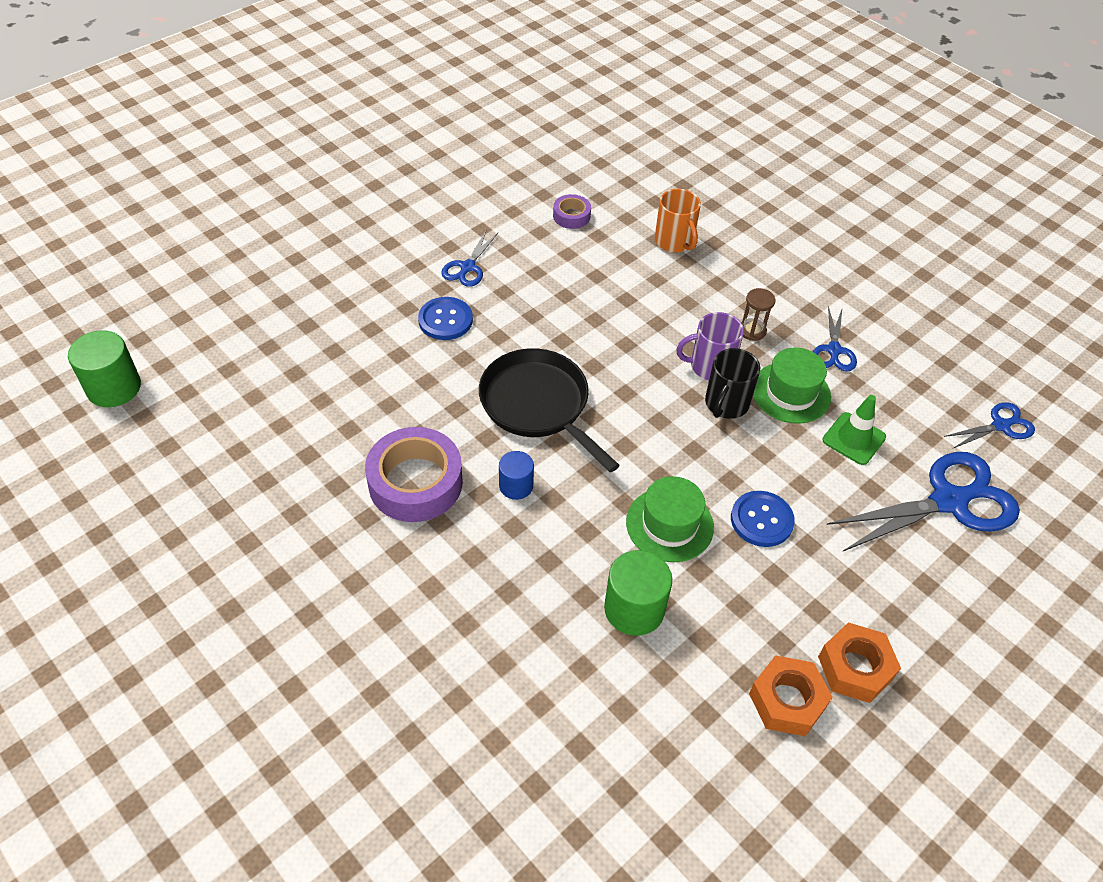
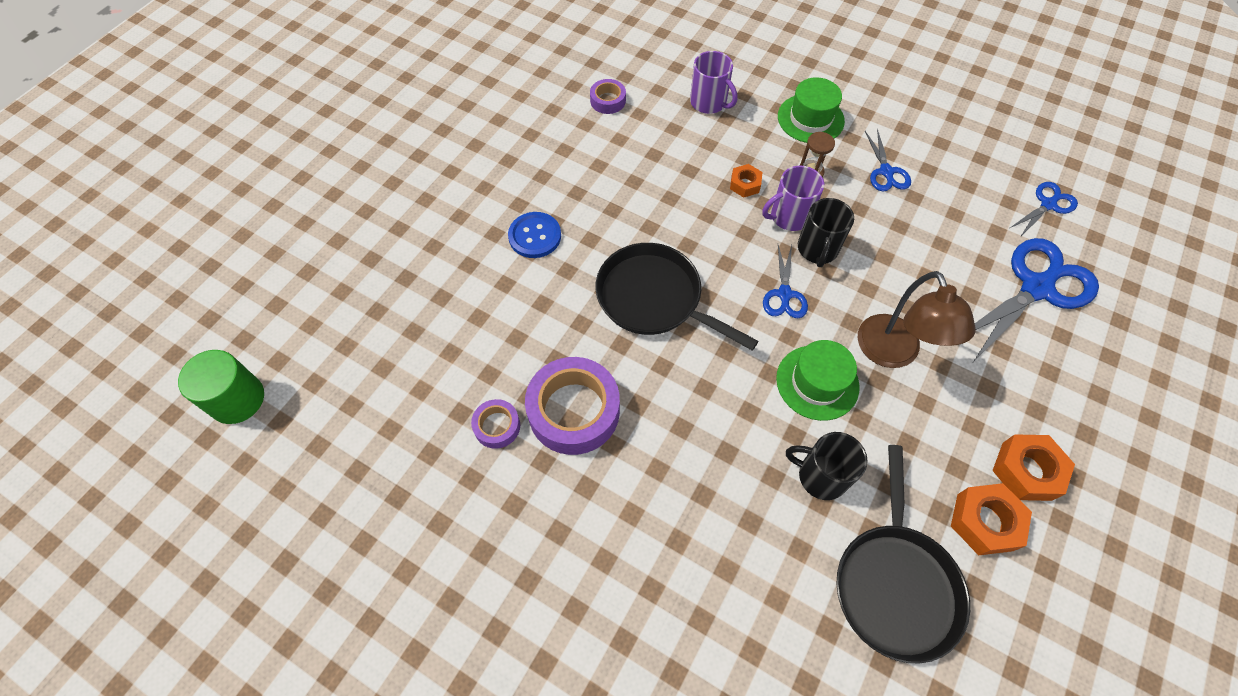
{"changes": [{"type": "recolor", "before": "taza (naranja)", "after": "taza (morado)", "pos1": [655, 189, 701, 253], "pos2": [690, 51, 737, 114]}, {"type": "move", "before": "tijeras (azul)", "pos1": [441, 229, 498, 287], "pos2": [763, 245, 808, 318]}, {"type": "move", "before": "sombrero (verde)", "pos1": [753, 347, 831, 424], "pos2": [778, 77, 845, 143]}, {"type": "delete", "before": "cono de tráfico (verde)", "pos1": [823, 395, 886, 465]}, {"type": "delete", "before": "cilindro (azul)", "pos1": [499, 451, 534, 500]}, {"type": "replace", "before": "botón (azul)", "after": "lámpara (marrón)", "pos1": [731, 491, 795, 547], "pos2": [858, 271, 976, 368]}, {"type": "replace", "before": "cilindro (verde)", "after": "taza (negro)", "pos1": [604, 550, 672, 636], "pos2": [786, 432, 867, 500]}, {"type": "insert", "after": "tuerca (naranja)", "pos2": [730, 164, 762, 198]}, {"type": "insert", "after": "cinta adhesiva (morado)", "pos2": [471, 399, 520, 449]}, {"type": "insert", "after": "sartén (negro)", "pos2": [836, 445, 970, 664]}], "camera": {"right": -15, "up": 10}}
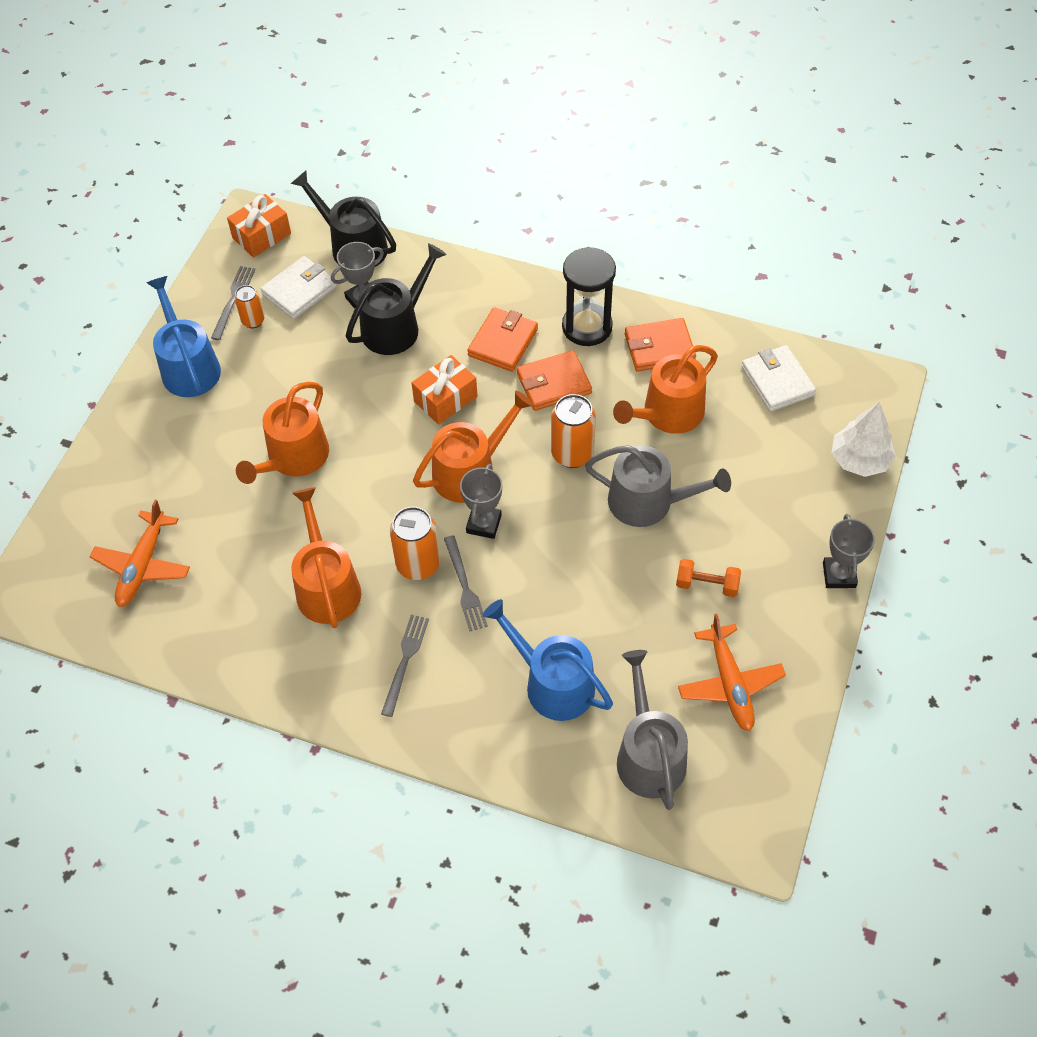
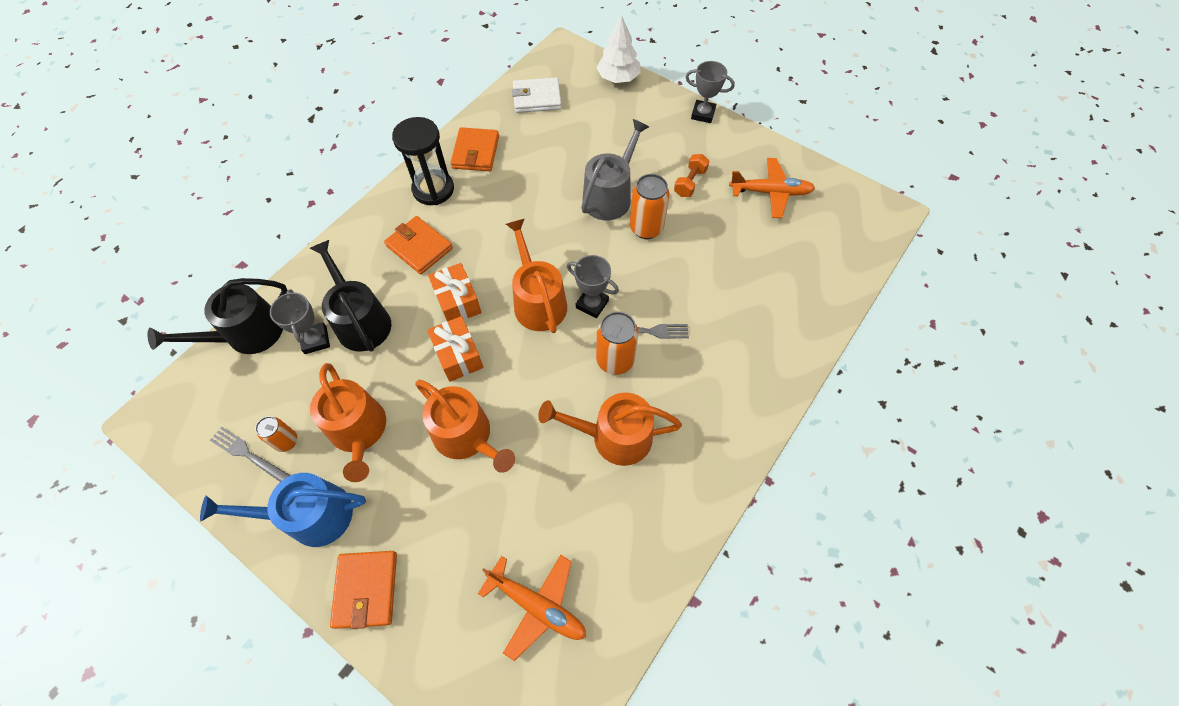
{"changes": [{"type": "move", "before": "regalo (naranja)", "pos1": [227, 194, 291, 258], "pos2": [427, 316, 483, 382]}, {"type": "delete", "before": "cartera (blanco)", "pos1": [261, 256, 337, 319]}, {"type": "move", "before": "regadera (naranja)", "pos1": [613, 345, 718, 434], "pos2": [310, 363, 386, 482]}, {"type": "move", "before": "cartera (naranja)", "pos1": [517, 350, 592, 411], "pos2": [330, 551, 397, 629]}, {"type": "move", "before": "lata (naranja)", "pos1": [551, 394, 596, 468], "pos2": [630, 174, 670, 239]}, {"type": "delete", "before": "regadera (azul)", "pos1": [483, 599, 613, 721]}, {"type": "delete", "before": "tenedor (gris)", "pos1": [381, 615, 429, 717]}, {"type": "delete", "before": "regadera (gris)", "pos1": [617, 650, 688, 810]}], "camera": {"right": -75, "up": 5}}
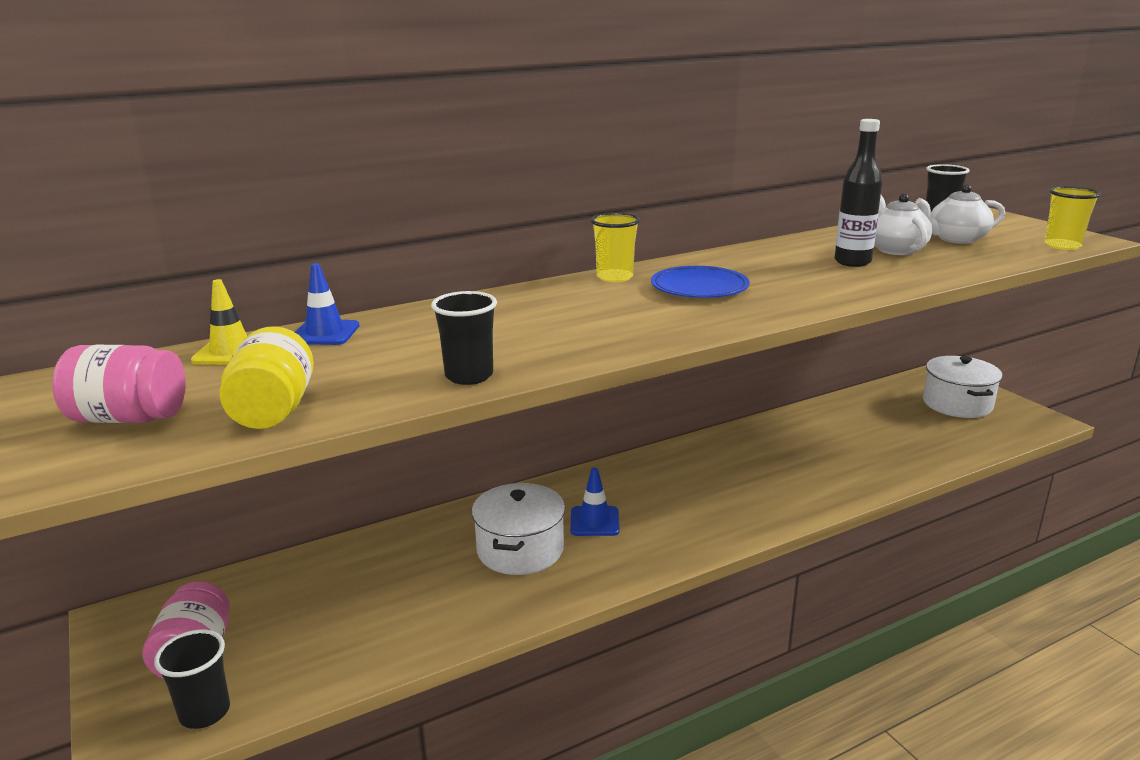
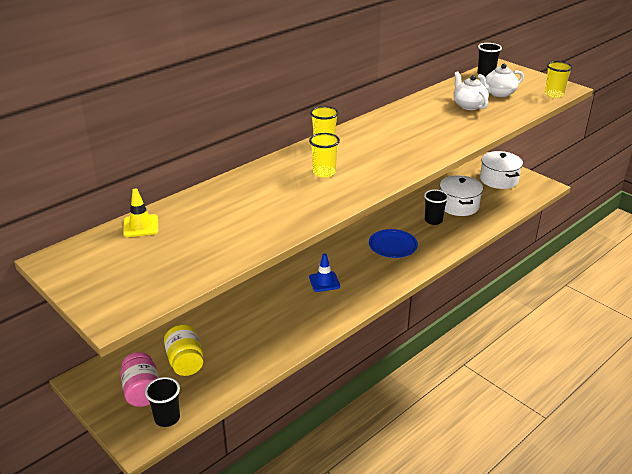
{"changes": [{"type": "delete", "before": "botella (negro)", "pos1": [834, 119, 882, 267]}, {"type": "delete", "before": "cono de tráfico (azul)", "pos1": [295, 263, 360, 345]}, {"type": "move", "before": "plato (azul)", "pos1": [651, 266, 750, 298], "pos2": [369, 229, 418, 258]}, {"type": "move", "before": "vaso (negro)", "pos1": [431, 291, 497, 385], "pos2": [424, 189, 449, 225]}, {"type": "move", "before": "tarro (amarillo)", "pos1": [219, 326, 314, 429], "pos2": [164, 324, 203, 376]}, {"type": "delete", "before": "tarro (rosa)", "pos1": [52, 345, 186, 423]}, {"type": "move", "before": "olla (blanco)", "pos1": [472, 483, 565, 575], "pos2": [440, 175, 483, 216]}, {"type": "insert", "after": "vaso (amarillo)", "pos2": [309, 133, 340, 178]}], "camera": {"right": -15, "up": 10}}
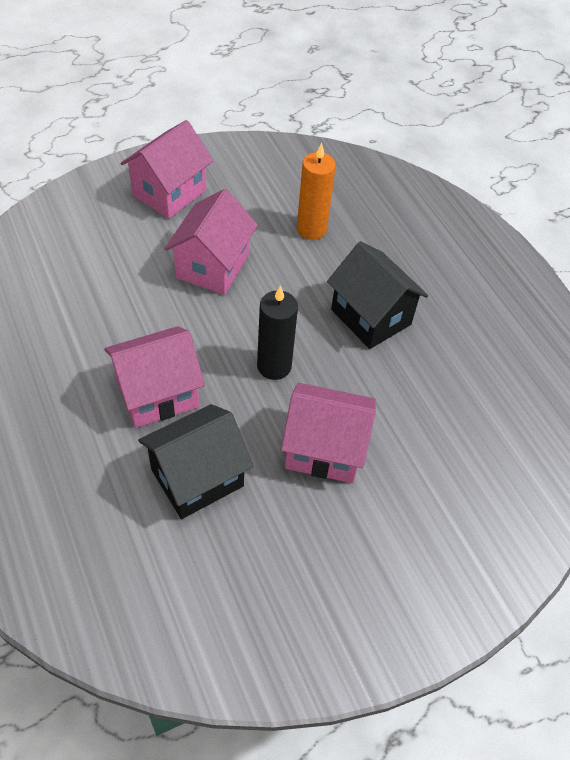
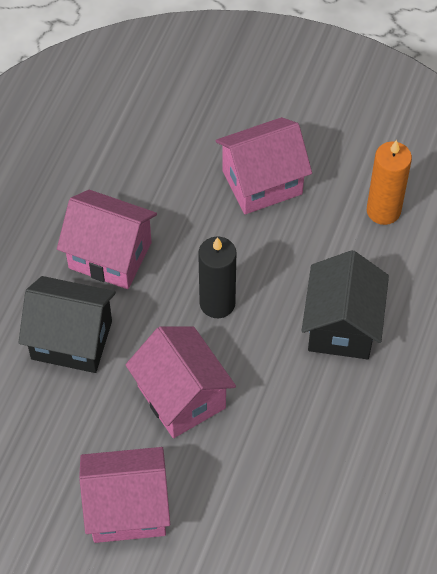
{"changes": [{"type": "move", "before": "casa (rosa)", "pos1": [120, 120, 213, 219], "pos2": [79, 447, 170, 543]}], "camera": {"right": 50, "up": 5}}
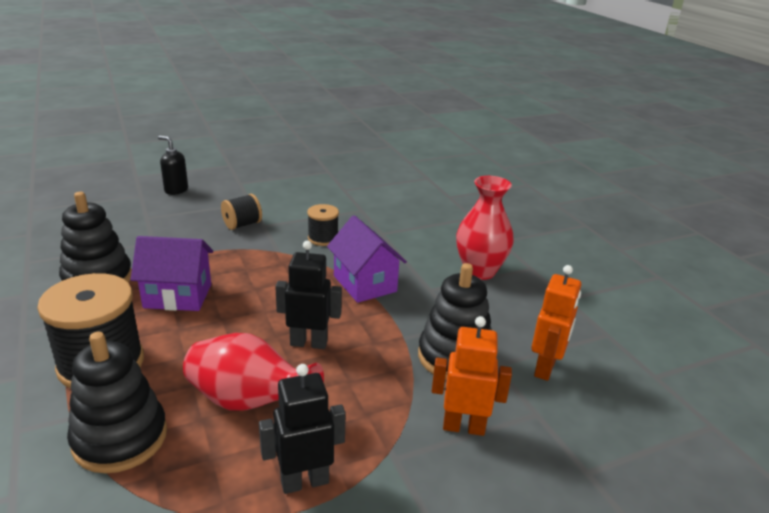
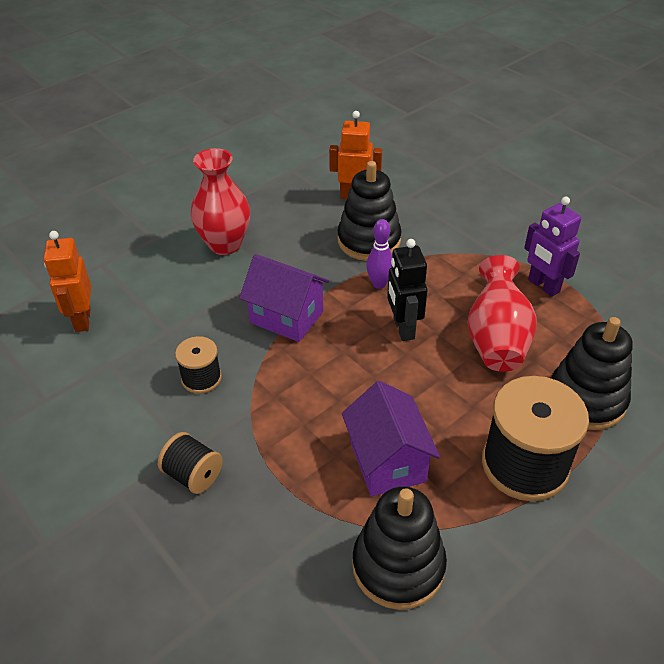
{"changes": [{"type": "delete", "before": "dispensador de jabón (negro)", "pos1": [158, 136, 188, 195]}, {"type": "rotate", "before": "casa (morado)", "pos1": [327, 215, 407, 303], "pos2": [239, 254, 329, 342], "turn": 75}, {"type": "move", "before": "robot (naranja)", "pos1": [432, 316, 512, 436], "pos2": [44, 231, 91, 332]}, {"type": "recolor", "before": "robot (negro)", "after": "robot (morado)", "pos1": [259, 364, 346, 494], "pos2": [524, 197, 581, 297]}, {"type": "insert", "after": "bolo (morado)", "pos2": [366, 219, 392, 289]}], "camera": {"right": -105, "up": 15}}
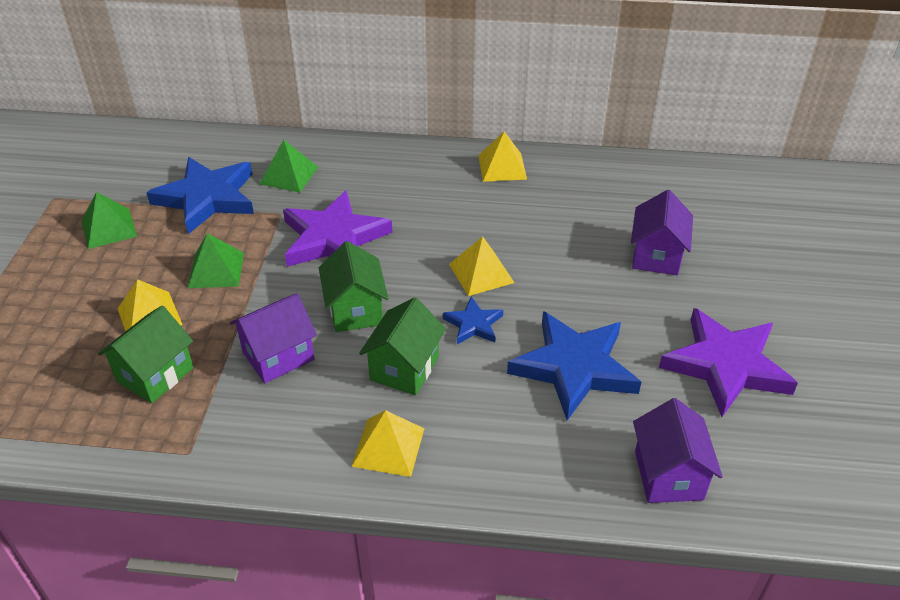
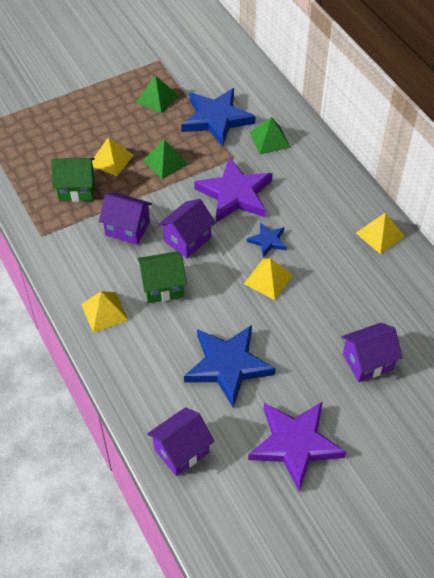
{"changes": [{"type": "recolor", "before": "casa (verde)", "after": "casa (morado)", "pos1": [319, 241, 389, 332], "pos2": [158, 199, 216, 258]}, {"type": "move", "before": "estrella (azul)", "pos1": [443, 296, 503, 344], "pos2": [247, 222, 287, 257]}], "camera": {"right": 55, "up": 10}}
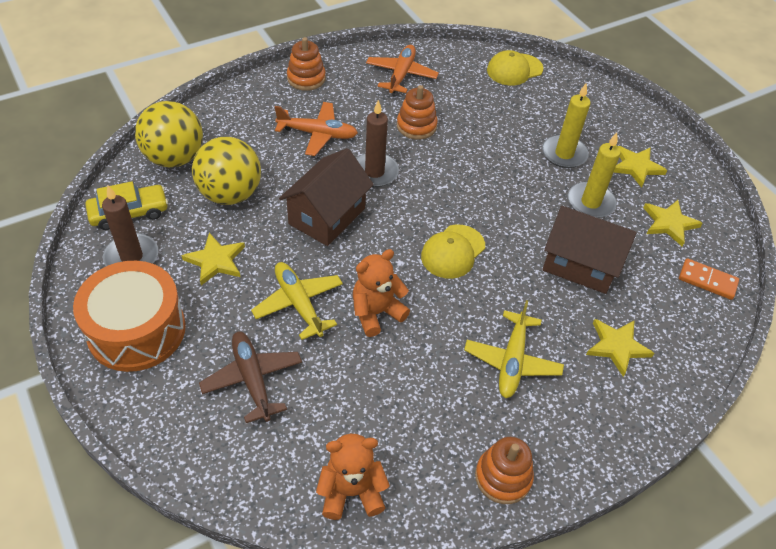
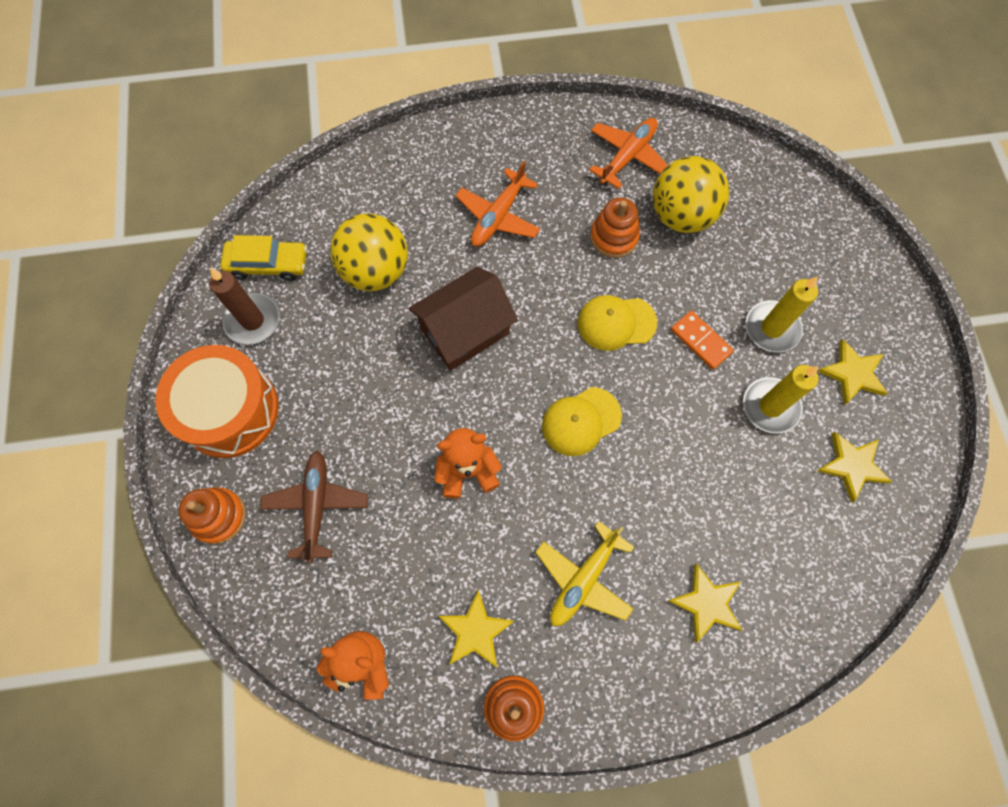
{"changes": [{"type": "move", "before": "juguete apilable (naranja)", "pos1": [287, 37, 326, 91], "pos2": [178, 487, 246, 544]}, {"type": "move", "before": "gorra (amarillo)", "pos1": [487, 50, 543, 86], "pos2": [578, 295, 657, 351]}, {"type": "delete", "before": "vela (marrón)", "pos1": [356, 100, 399, 187]}, {"type": "move", "before": "pelota (amarillo)", "pos1": [135, 101, 203, 167], "pos2": [653, 156, 729, 233]}, {"type": "rotate", "before": "avión (naranja)", "pos1": [275, 102, 358, 156], "pos2": [456, 161, 540, 247], "turn": 90}, {"type": "delete", "before": "casa (marrón)", "pos1": [542, 206, 637, 294]}, {"type": "move", "before": "estrella (amarillo)", "pos1": [181, 233, 245, 285], "pos2": [439, 590, 514, 667]}, {"type": "move", "before": "ficha de dominó (naranja)", "pos1": [679, 258, 739, 300], "pos2": [671, 311, 734, 370]}, {"type": "delete", "before": "avión (amarillo)", "pos1": [251, 262, 343, 340]}], "camera": {"right": 25, "up": 20}}
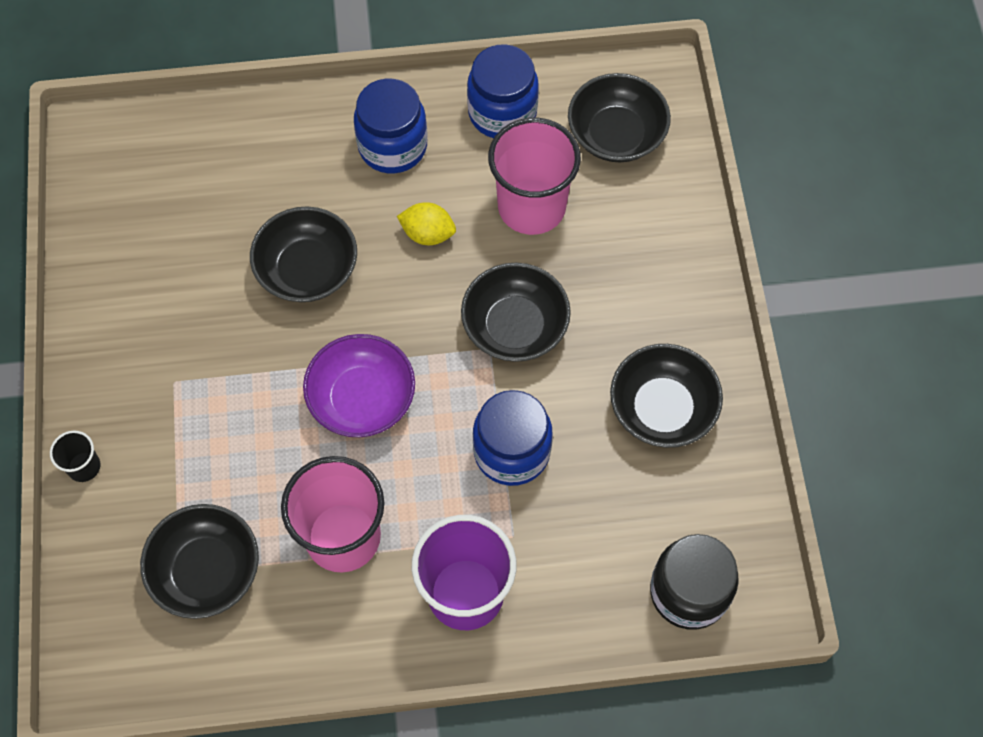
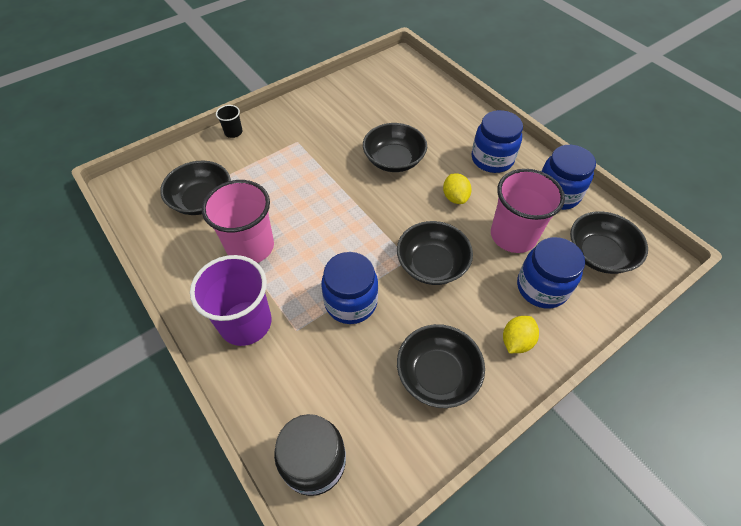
{"changes": [{"type": "delete", "before": "cuenco (morado)", "pos1": [303, 334, 415, 437]}, {"type": "insert", "after": "tarro (azul)", "pos2": [517, 237, 585, 309]}, {"type": "insert", "after": "limón (amarillo)", "pos2": [503, 316, 539, 353]}], "camera": {"right": 60, "up": -10}}
